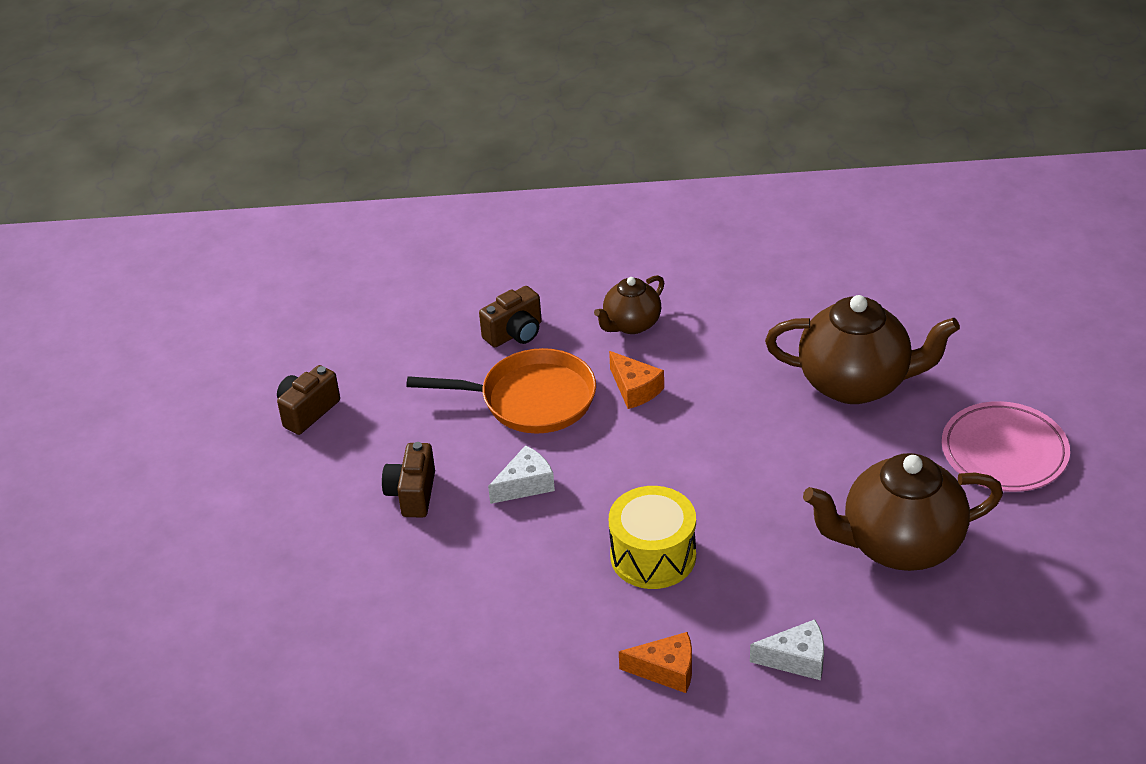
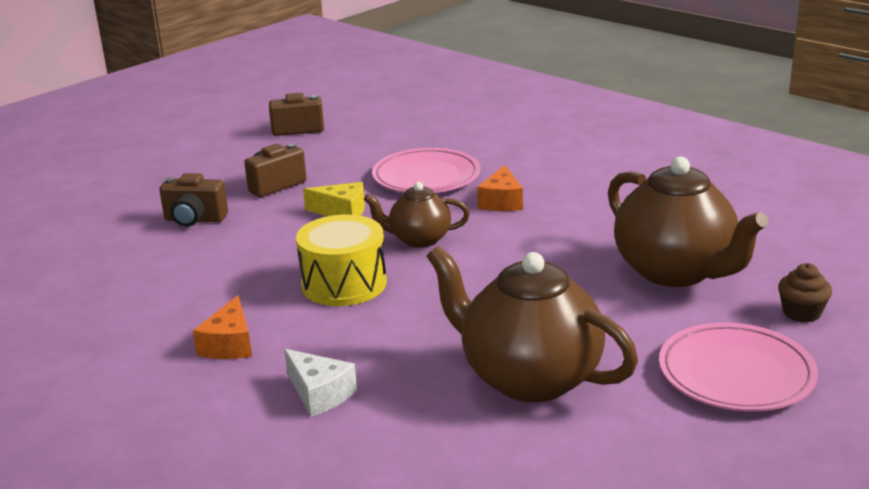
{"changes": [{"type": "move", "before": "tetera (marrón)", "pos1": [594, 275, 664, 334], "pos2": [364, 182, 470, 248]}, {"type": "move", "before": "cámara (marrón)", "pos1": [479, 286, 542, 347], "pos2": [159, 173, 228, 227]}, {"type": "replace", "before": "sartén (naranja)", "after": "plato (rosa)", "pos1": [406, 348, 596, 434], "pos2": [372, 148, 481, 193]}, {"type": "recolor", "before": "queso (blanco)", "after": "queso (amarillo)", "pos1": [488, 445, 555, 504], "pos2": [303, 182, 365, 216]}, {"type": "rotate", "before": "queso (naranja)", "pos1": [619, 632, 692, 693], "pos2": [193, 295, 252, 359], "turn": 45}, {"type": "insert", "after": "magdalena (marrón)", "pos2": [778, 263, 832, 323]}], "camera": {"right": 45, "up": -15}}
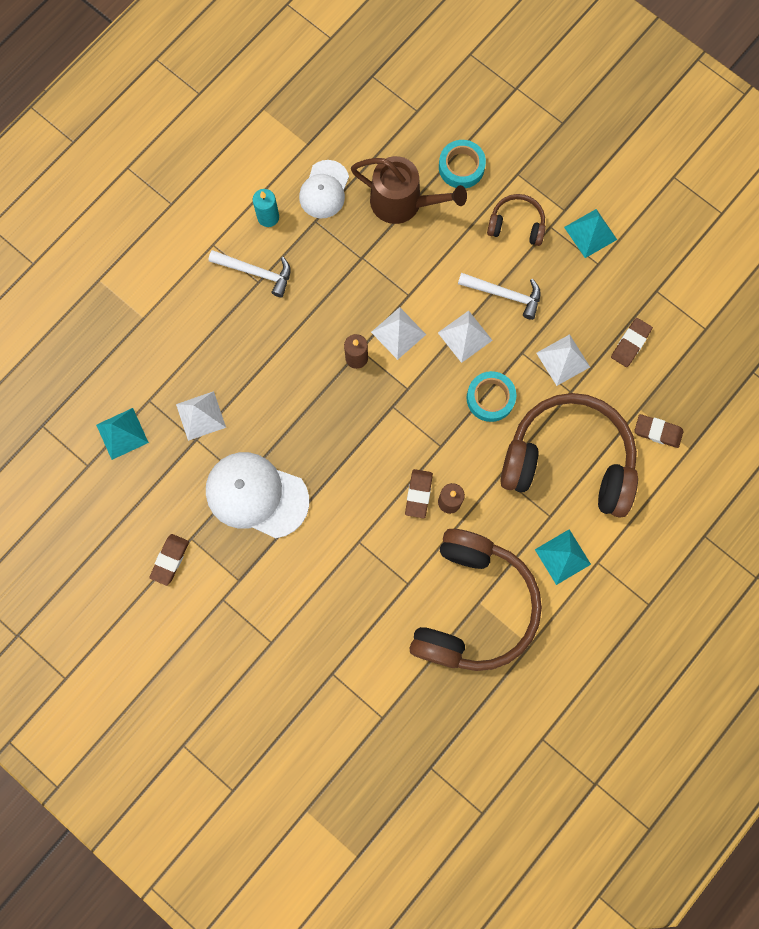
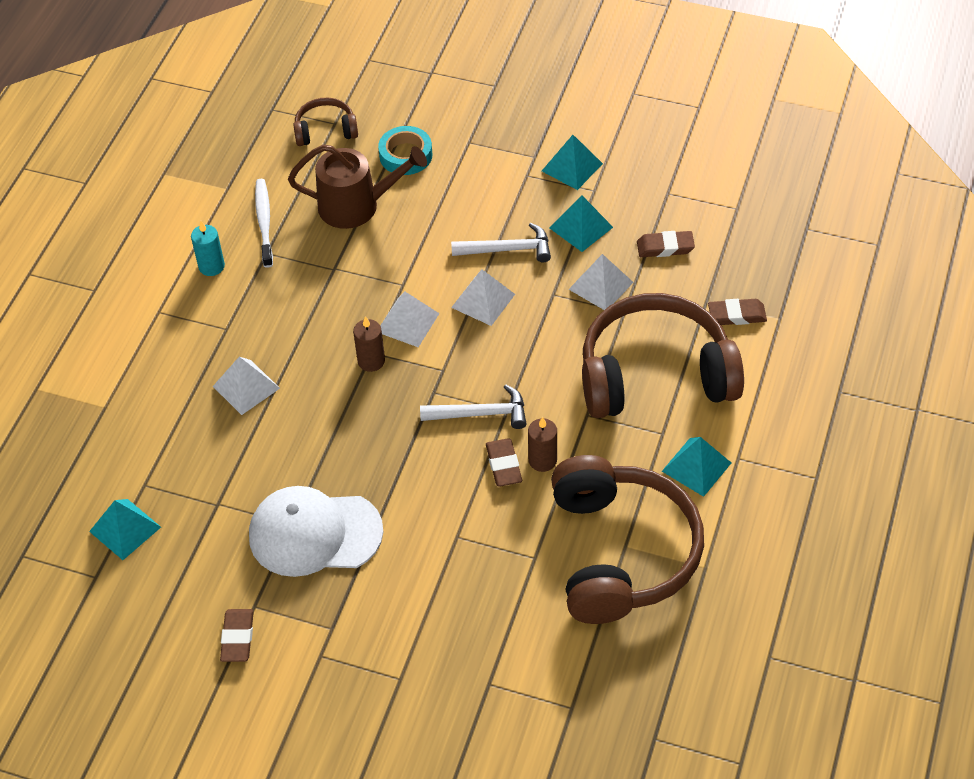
{"changes": [{"type": "replace", "before": "gorra (blanco)", "after": "cepillo de dientes (blanco)", "pos1": [299, 160, 349, 218], "pos2": [255, 179, 273, 268]}, {"type": "move", "before": "auriculares (marrón)", "pos1": [487, 194, 546, 246], "pos2": [293, 98, 358, 146]}, {"type": "move", "before": "martillo (blanco)", "pos1": [209, 250, 291, 297], "pos2": [420, 384, 526, 429]}, {"type": "rotate", "before": "goma de borrar (marrón)", "pos1": [611, 318, 653, 367], "pos2": [637, 231, 695, 257], "turn": 75}, {"type": "delete", "before": "cinta adhesiva (turquesa)", "pos1": [466, 371, 516, 422]}, {"type": "move", "before": "pirámide (blanco)", "pos1": [176, 391, 226, 441], "pos2": [213, 357, 280, 415]}, {"type": "insert", "after": "pirámide (turquesa)", "pos2": [550, 196, 613, 252]}], "camera": {"right": -20, "up": -25}}
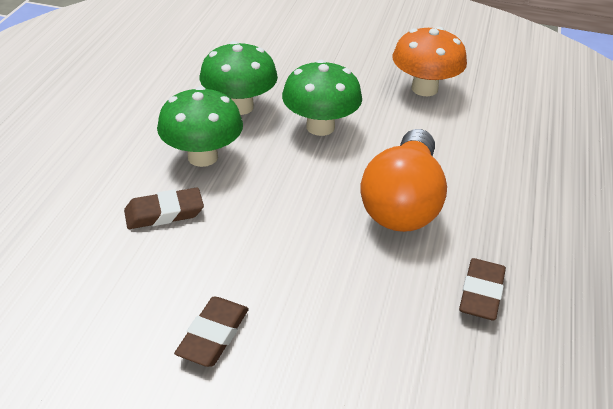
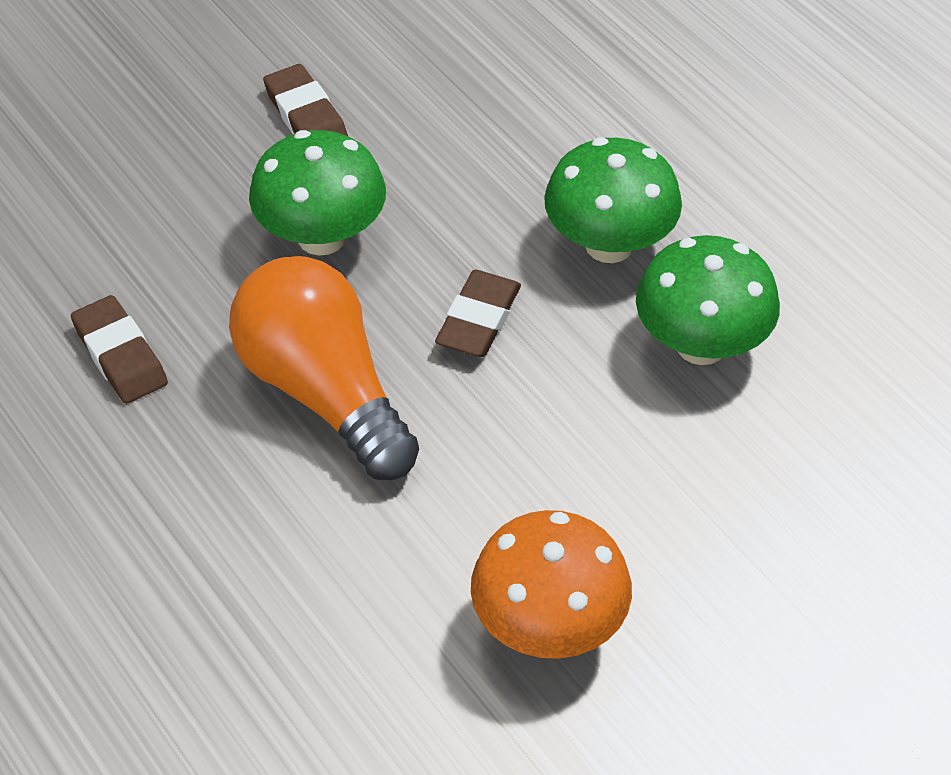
{"changes": [{"type": "move", "before": "seta (verde)", "pos1": [282, 60, 362, 136], "pos2": [249, 130, 386, 256]}, {"type": "move", "before": "goma de borrar (marrón)", "pos1": [124, 188, 204, 229], "pos2": [435, 270, 521, 357]}], "camera": {"right": 130, "up": 10}}
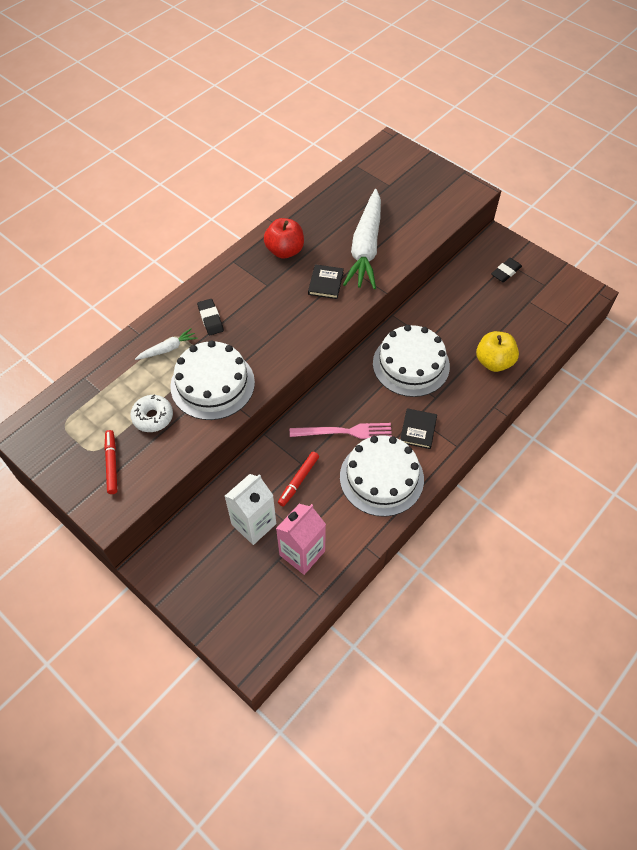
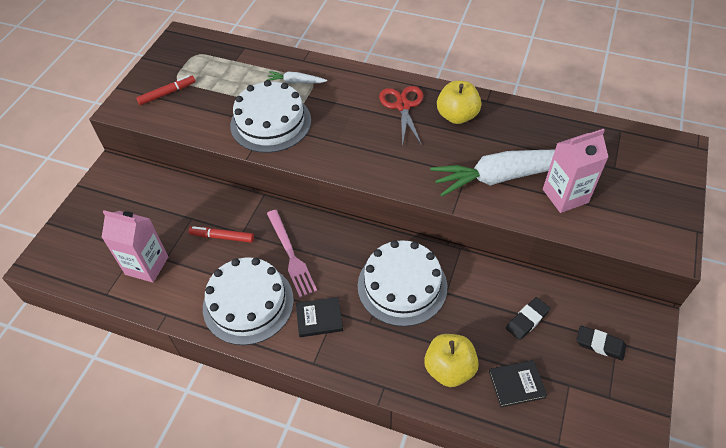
{"changes": [{"type": "recolor", "before": "manzana (rojo)", "after": "manzana (amarillo)", "pos1": [264, 218, 304, 259], "pos2": [437, 81, 481, 124]}, {"type": "move", "before": "libro (negro)", "pos1": [308, 264, 344, 299], "pos2": [489, 360, 547, 407]}, {"type": "move", "before": "goma de borrar (negro)", "pos1": [197, 299, 224, 335], "pos2": [506, 297, 550, 340]}, {"type": "rotate", "before": "zanahoria (blanco)", "pos1": [135, 328, 198, 360], "pos2": [267, 71, 327, 83], "turn": 150}, {"type": "delete", "before": "rosquilla (blanco)", "pos1": [130, 394, 173, 432]}, {"type": "delete", "before": "cartón de leche (blanco)", "pos1": [225, 474, 276, 545]}, {"type": "insert", "after": "tijeras (rojo)", "pos2": [379, 86, 423, 146]}, {"type": "insert", "after": "cartón de leche (rosa)", "pos2": [543, 129, 608, 213]}], "camera": {"right": 70, "up": -5}}
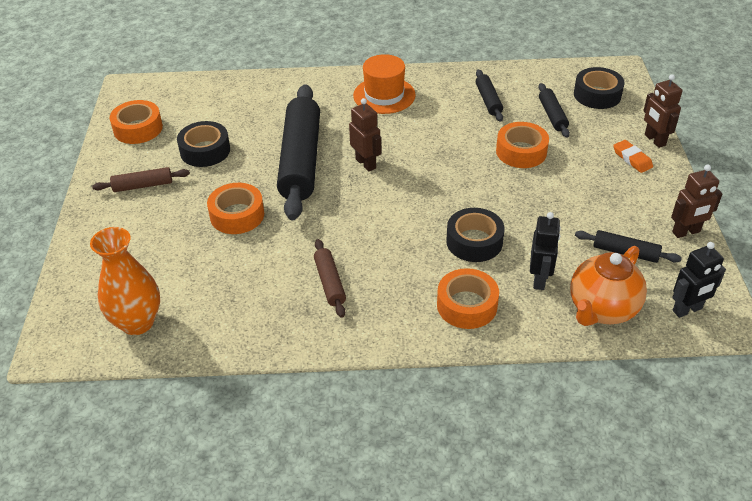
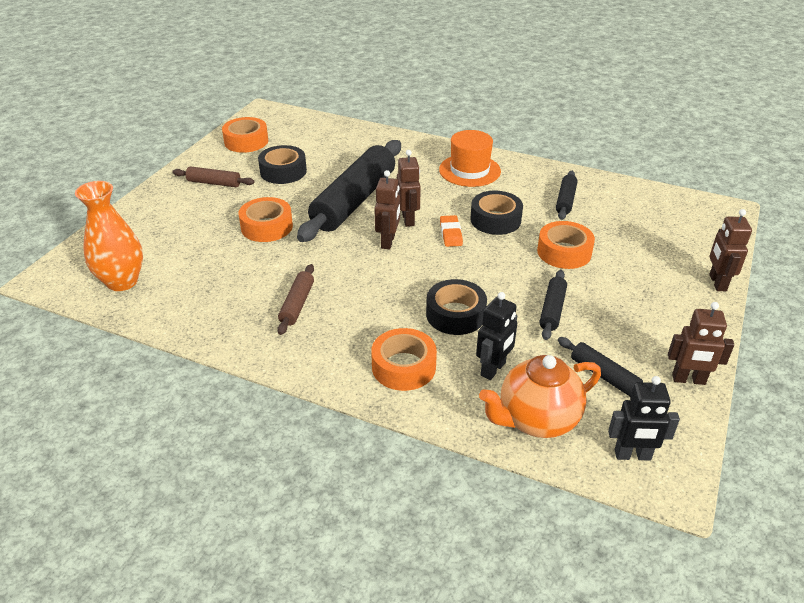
{"changes": [{"type": "move", "before": "cinta adhesiva (negro)", "pos1": [574, 67, 625, 109], "pos2": [470, 191, 523, 235]}, {"type": "move", "before": "rodillo (negro)", "pos1": [538, 83, 570, 138], "pos2": [539, 270, 567, 340]}, {"type": "move", "before": "goma de borrar (naranja)", "pos1": [613, 140, 653, 173], "pos2": [440, 215, 463, 247]}, {"type": "insert", "after": "robot (marrón)", "pos2": [374, 170, 400, 249]}], "camera": {"right": 25, "up": -5}}
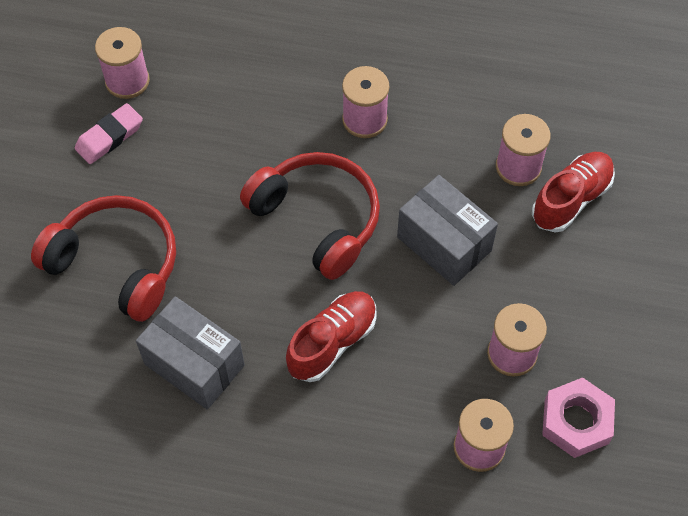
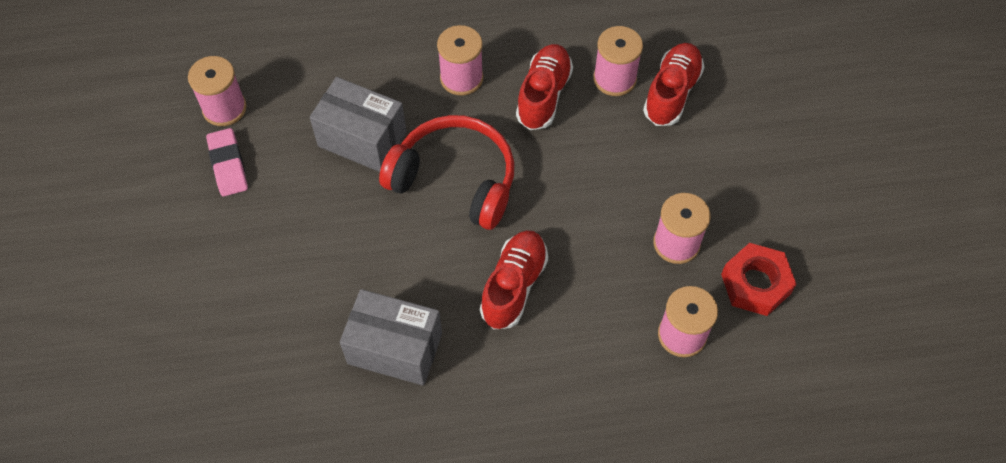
{"changes": [{"type": "rotate", "before": "goma de borrar (rosa)", "pos1": [75, 103, 143, 164], "pos2": [206, 128, 248, 196], "turn": -45}, {"type": "move", "before": "caja (gris)", "pos1": [397, 175, 498, 286], "pos2": [310, 77, 406, 172]}, {"type": "delete", "before": "auriculares (rojo)", "pos1": [31, 195, 176, 322]}, {"type": "recolor", "before": "tuerca (rosa)", "after": "tuerca (rojo)", "pos1": [542, 378, 615, 458], "pos2": [721, 243, 796, 316]}, {"type": "insert", "after": "zapato (rojo)", "pos2": [516, 44, 573, 130]}], "camera": {"right": -20, "up": 0}}
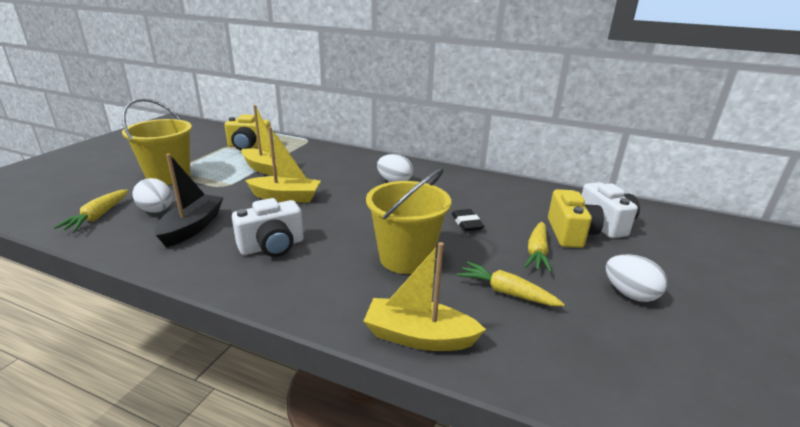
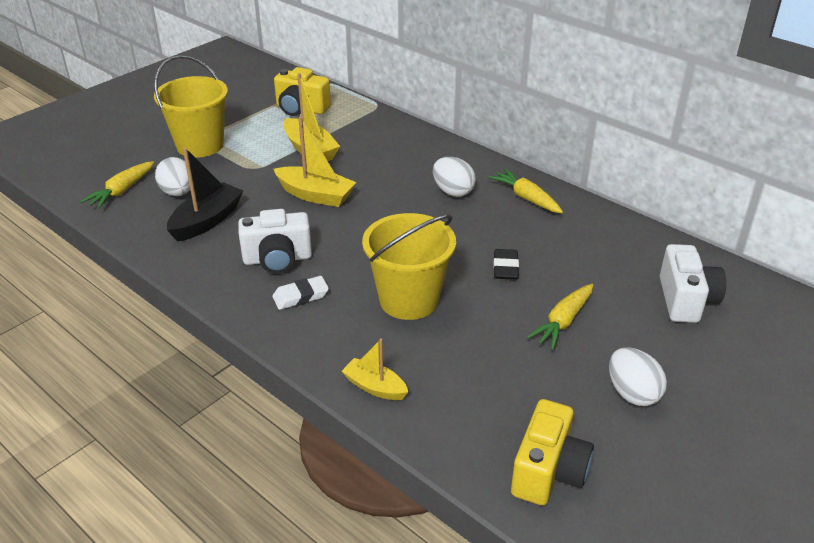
{"changes": [{"type": "move", "before": "cámara (amarillo)", "pos1": [548, 189, 604, 248], "pos2": [511, 399, 594, 505]}, {"type": "resize", "before": "barco (amarillo)", "pos1": [363, 242, 486, 351], "pos2": [342, 338, 408, 400], "scale": 0.62}, {"type": "move", "before": "zanahoria (amarillo)", "pos1": [457, 261, 565, 306], "pos2": [488, 169, 563, 213]}, {"type": "insert", "after": "goma de borrar (blanco)", "pos2": [272, 276, 329, 310]}], "camera": {"right": 20, "up": 10}}
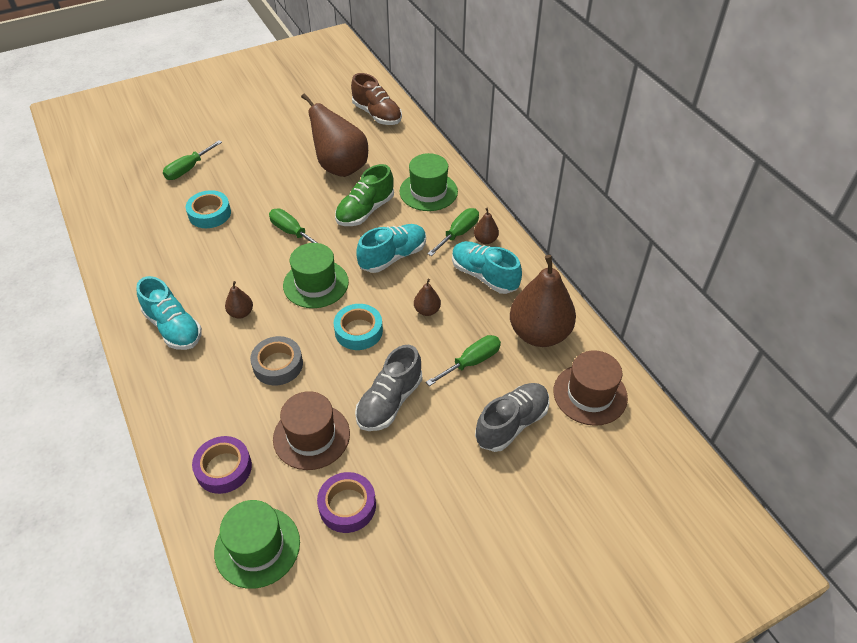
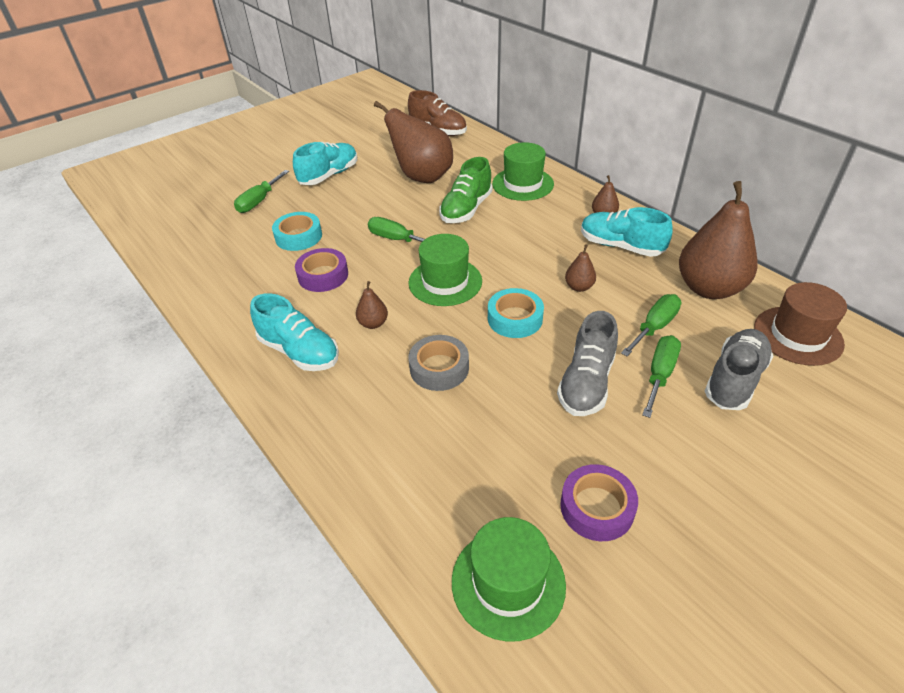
{"changes": [{"type": "move", "before": "destornillador (verde)", "pos1": [427, 208, 479, 256], "pos2": [642, 335, 681, 418]}, {"type": "move", "before": "zapato (turquesa)", "pos1": [356, 224, 426, 273], "pos2": [293, 142, 357, 185]}, {"type": "delete", "before": "sombrero (marrón)", "pos1": [273, 391, 350, 470]}, {"type": "move", "before": "cinta adhesiva (morado)", "pos1": [192, 436, 252, 494], "pos2": [295, 248, 348, 292]}], "camera": {"right": -10, "up": -5}}
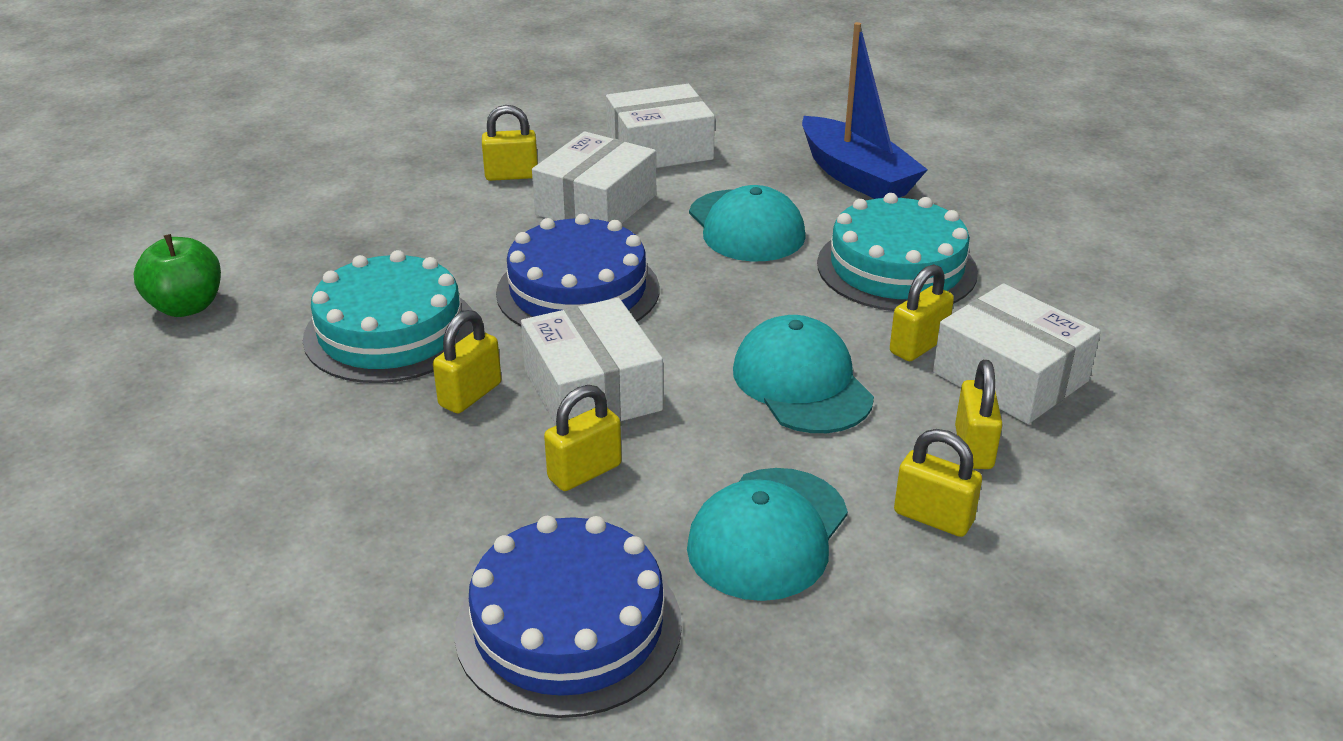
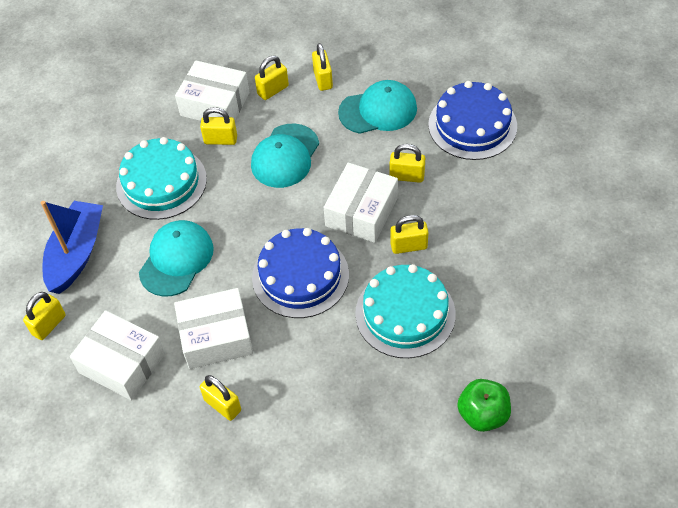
{"changes": [{"type": "rotate", "before": "caja (blanco)", "pos1": [933, 283, 1101, 424], "pos2": [175, 60, 250, 121], "turn": -75}, {"type": "insert", "after": "candado (amarillo)", "pos2": [23, 292, 66, 340]}], "camera": {"right": -130, "up": 20}}
